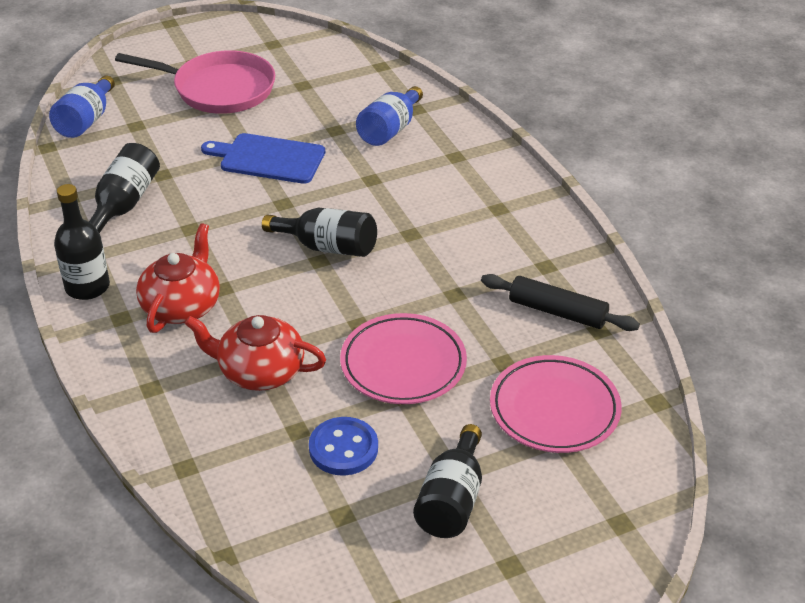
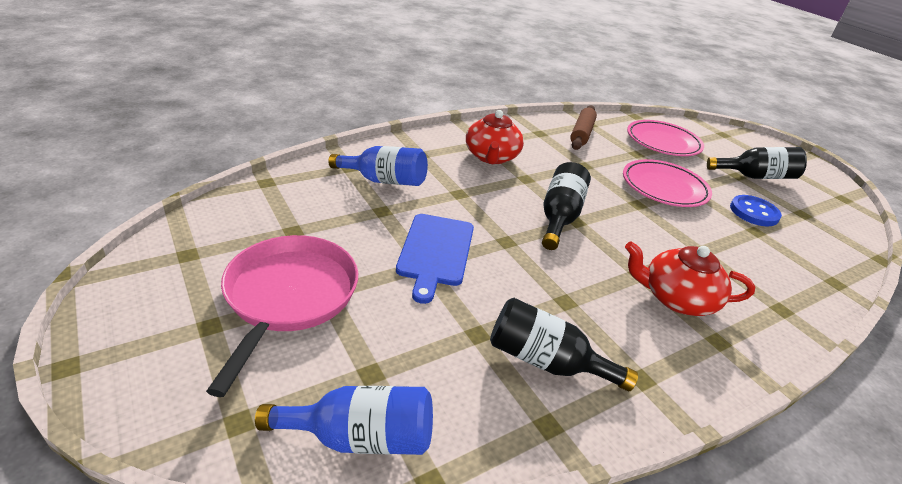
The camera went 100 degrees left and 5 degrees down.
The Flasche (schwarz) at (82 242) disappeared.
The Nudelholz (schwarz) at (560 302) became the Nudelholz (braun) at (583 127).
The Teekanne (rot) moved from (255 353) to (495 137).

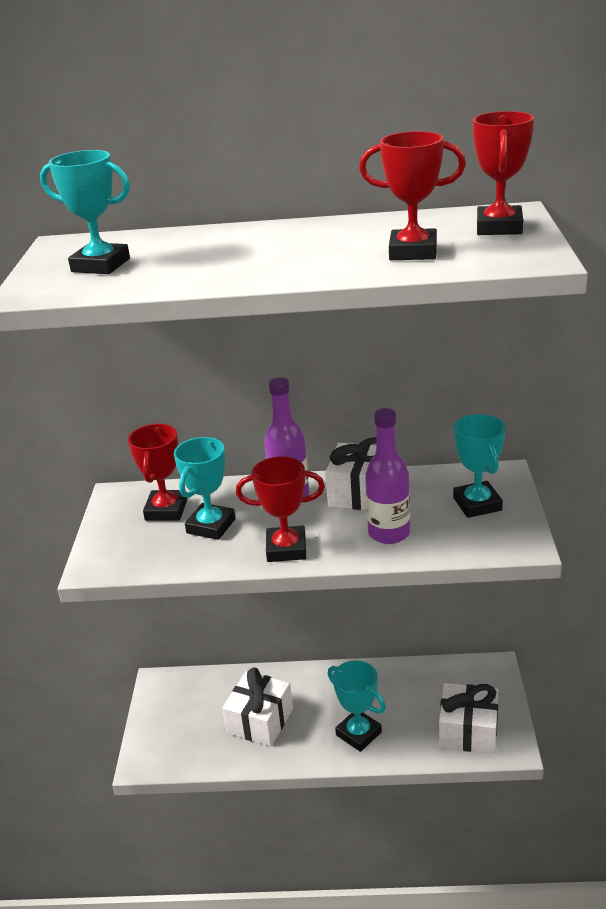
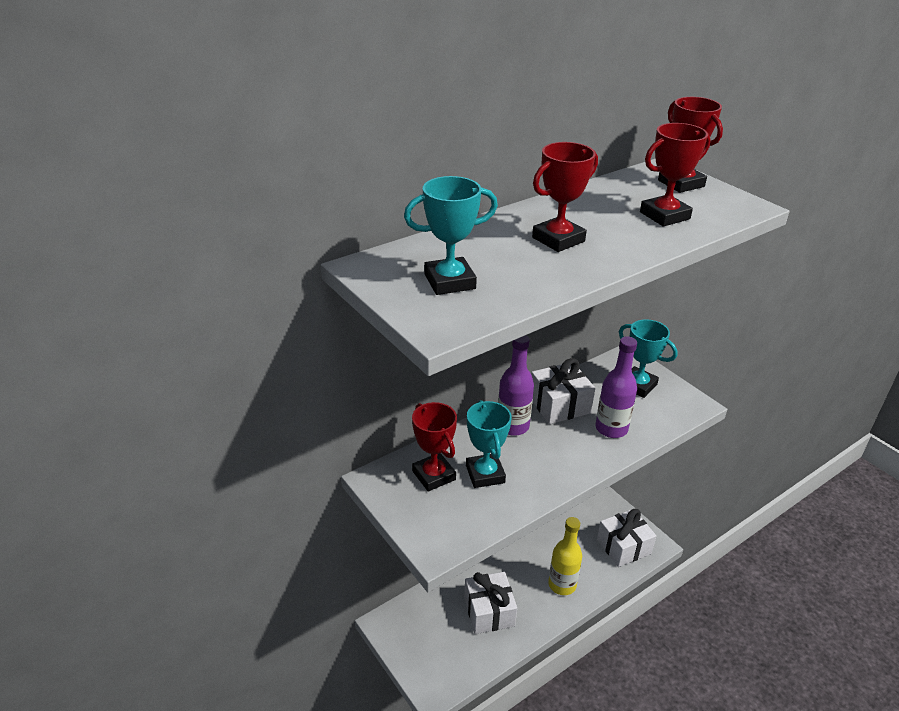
The camera went 40 degrees left and 5 degrees up.
The Pokal (rot) moved from (280 509) to (565 197).
The Pokal (türkis) at (357 706) was replaced by the Flasche (gelb) at (565 556).

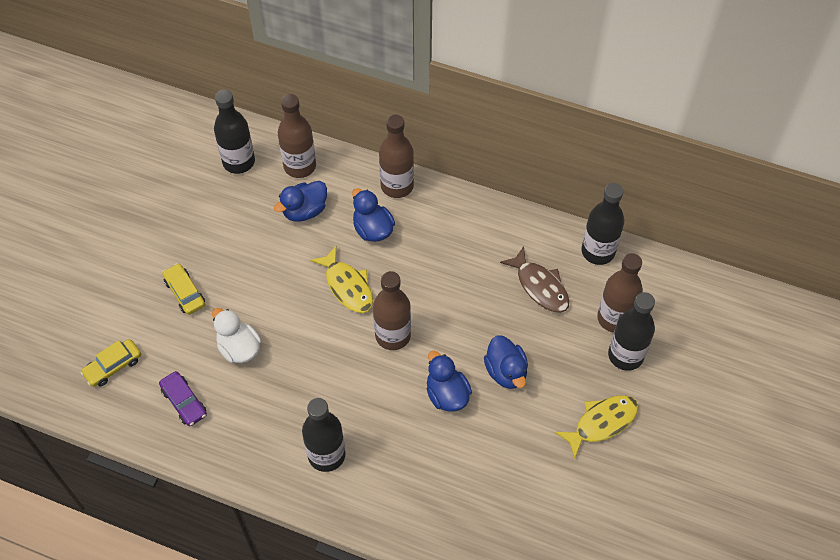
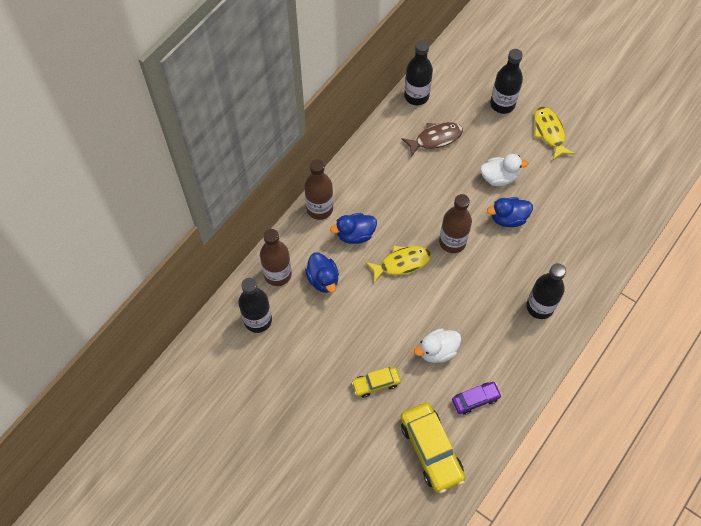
The camera went 75 degrees left and 5 degrees up.
The Flasche (braun) at (620 293) disappeared.
The Ente (blau) at (506 362) became the Ente (weiß) at (504 170).
The Auto (gelb) at (110 363) changed to 1.79 times the size.

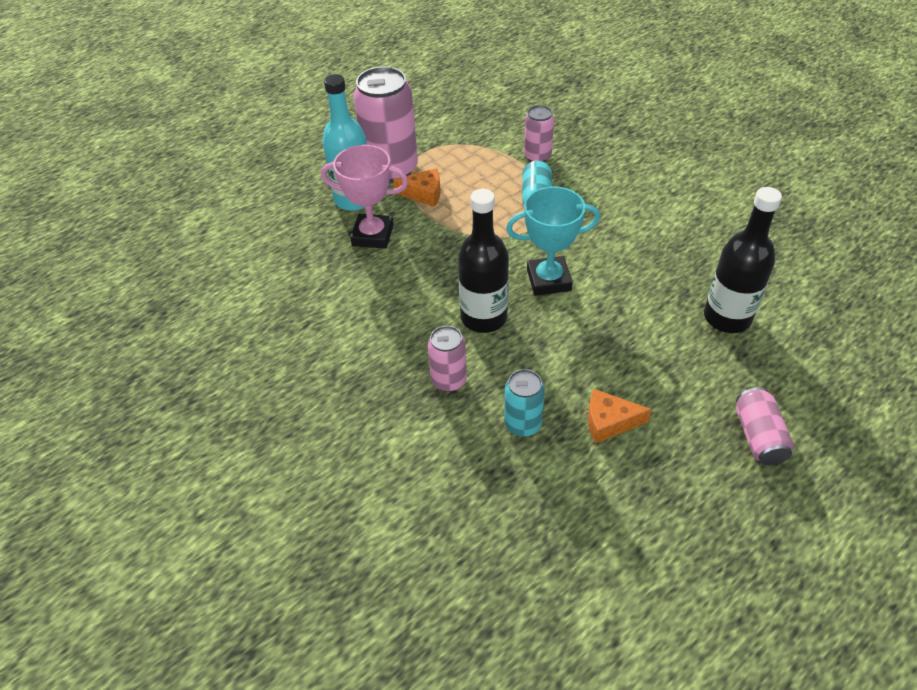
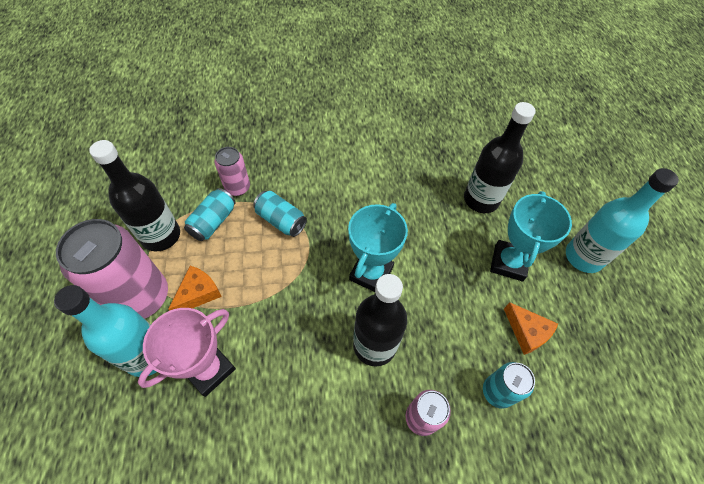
The camera went 60 degrees left and 10 degrees up.
The Dose (rosa) at (765 426) was replaced by the Flasche (türkis) at (622 220).
The Käse (orange) at (620 416) turned 75 degrees counterclockwise.
The Flasche (schwarz) at (134 196) appeared.
The Dose (türkis) at (210 214) appeared.
The Pokal (türkis) at (531 236) appeared.

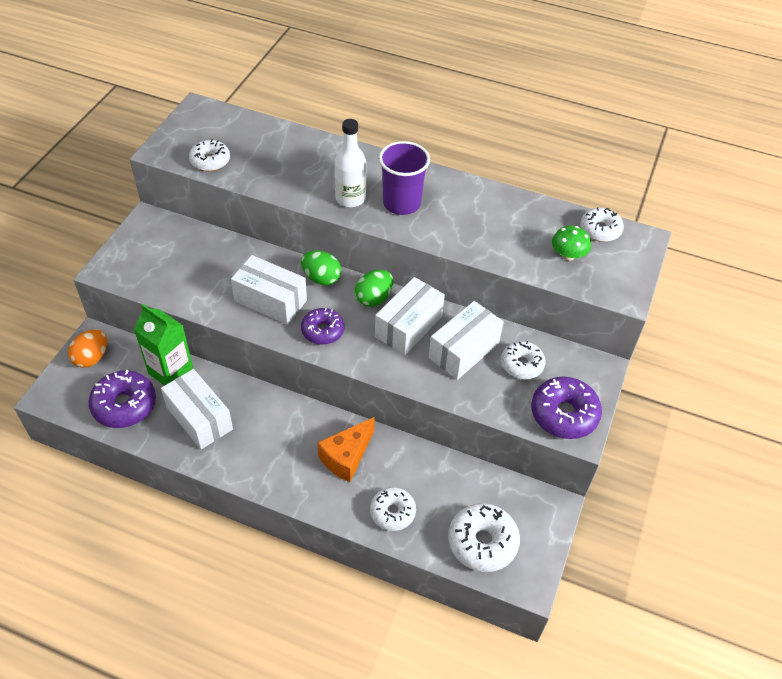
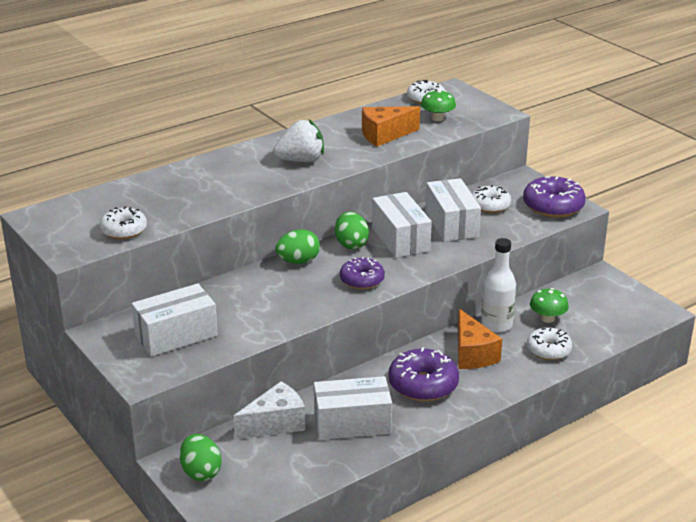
The camera went 55 degrees left and 20 degrees down.
The Flasche (weiß) moved from (350 163) to (498 285).
The Becher (lila) at (404 178) was replaced by the Erdbeere (weiß) at (298 140).
The Schachtel (weiß) moved from (269 290) to (175 320).
The Getränkekarton (grün) at (163 345) was replaced by the Käse (weiß) at (269 410).
The Ei (orange) at (87 349) became the Ei (grün) at (201 457).
The Donut (lila) moved from (122 399) to (423 374).
The Donut (weiß) at (484 537) disappeared.
The Käse (orange) at (391 126) appeared.
The Pilz (grün) at (549 305) appeared.

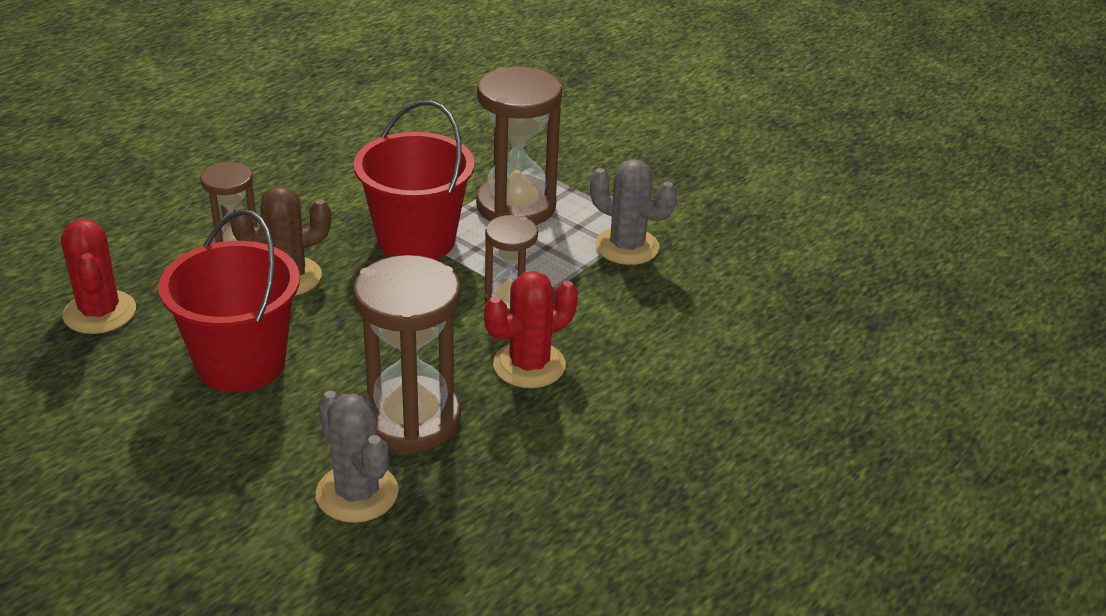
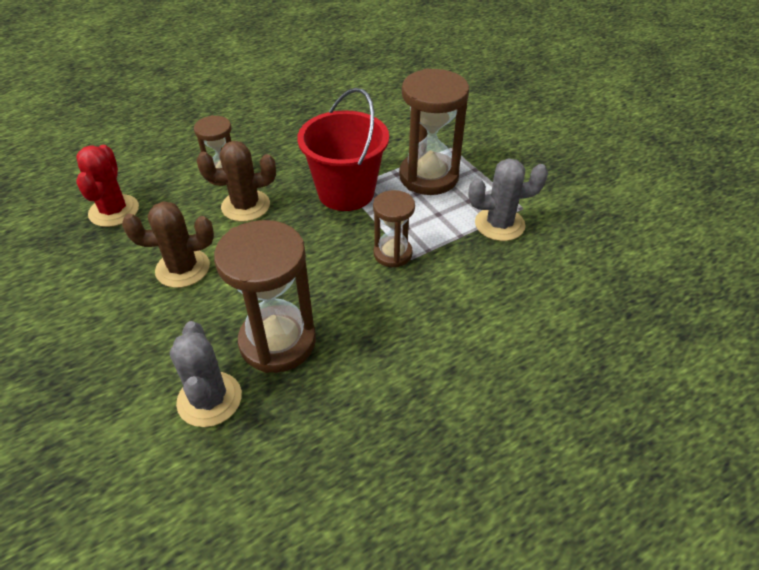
The camera went 20 degrees right and 10 degrees up.
The Kaktus (grau) at (633 212) turned 60 degrees counterclockwise.
The Eimer (rot) at (229 300) was replaced by the Kaktus (braun) at (168 244).
The Kaktus (rot) at (531 329) disappeared.

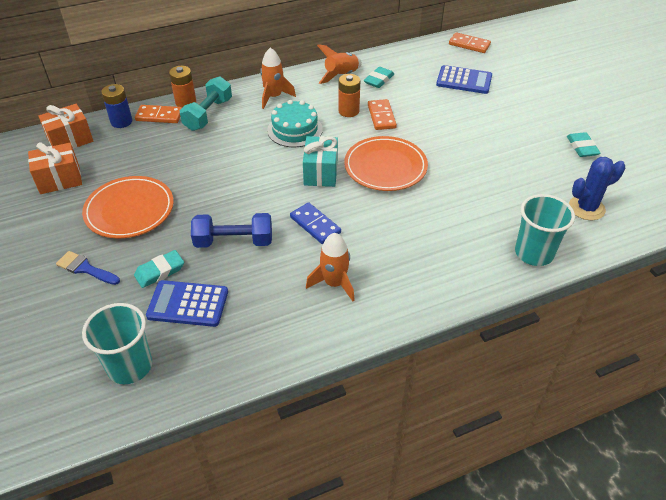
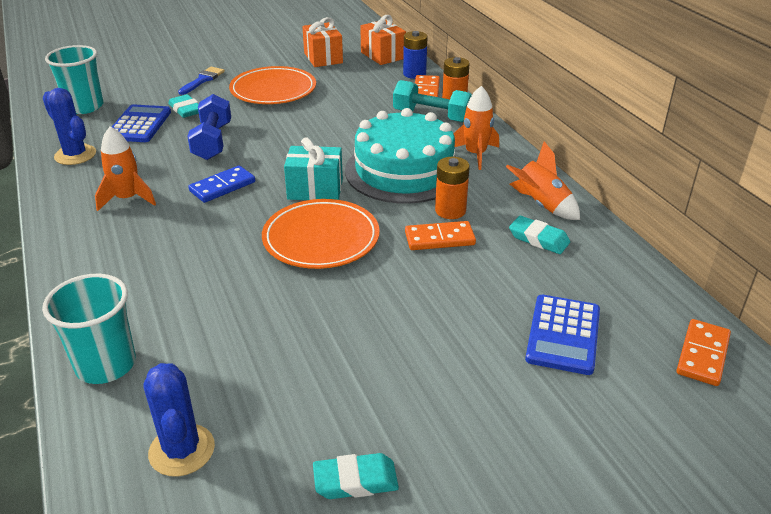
The camera went 90 degrees right and 10 degrees down.
The Kuchen (türkis) at (295 123) changed to 1.63 times the size.
The Kaktus (blau) at (69 126) appeared.

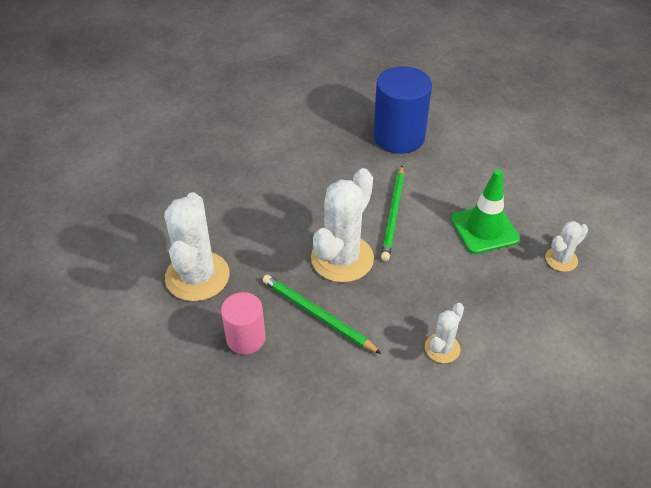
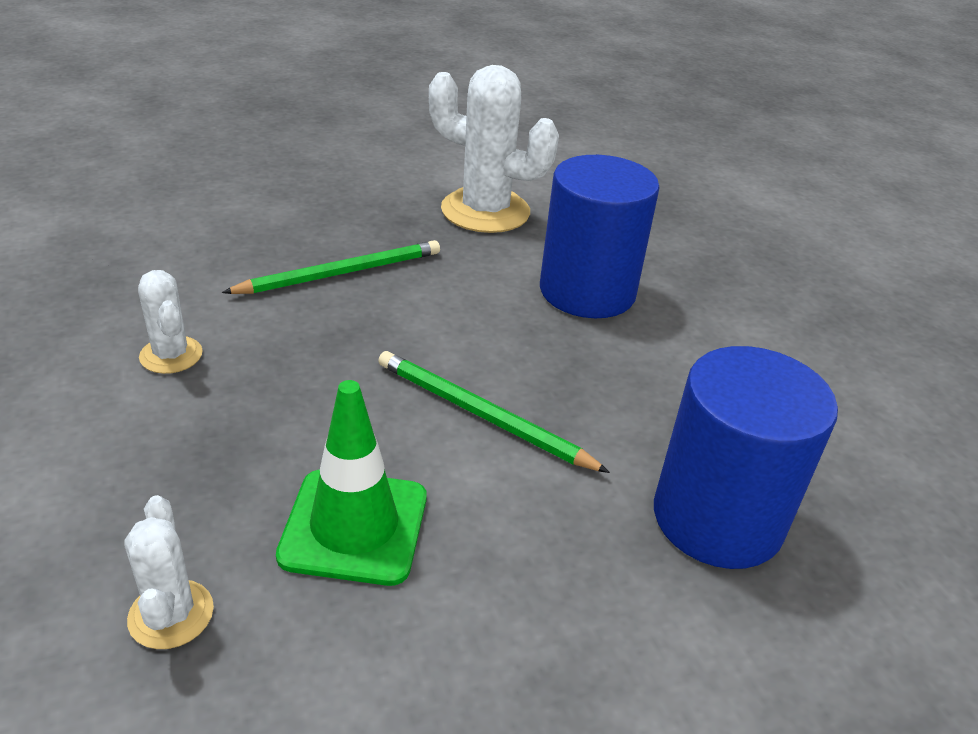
The camera went 110 degrees right and 10 degrees down.
The Kaktus (weiß) at (342 225) disappeared.
The Vollzylinder (rosa) at (243 323) disappeared.
The Vollzylinder (blau) at (600 236) appeared.

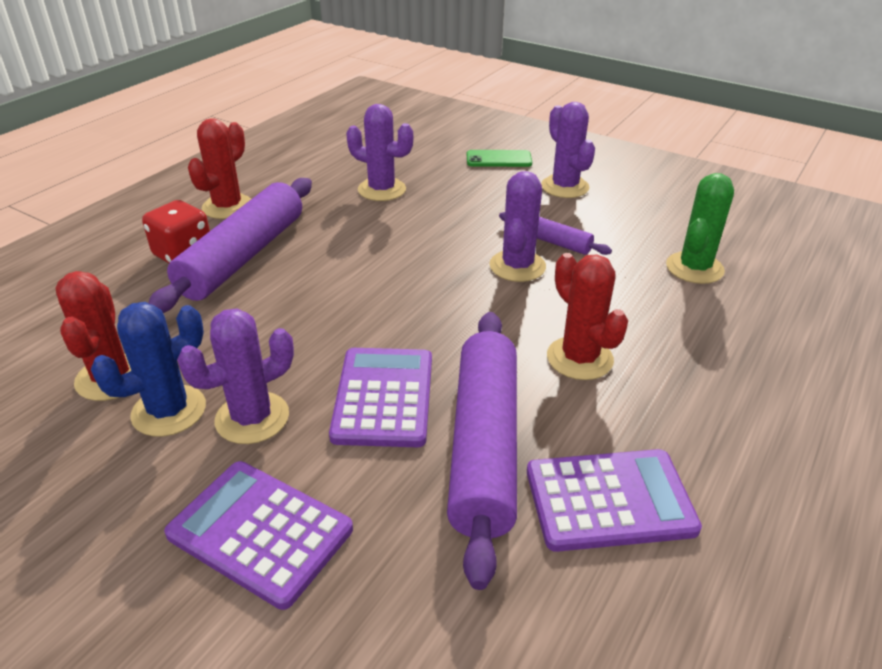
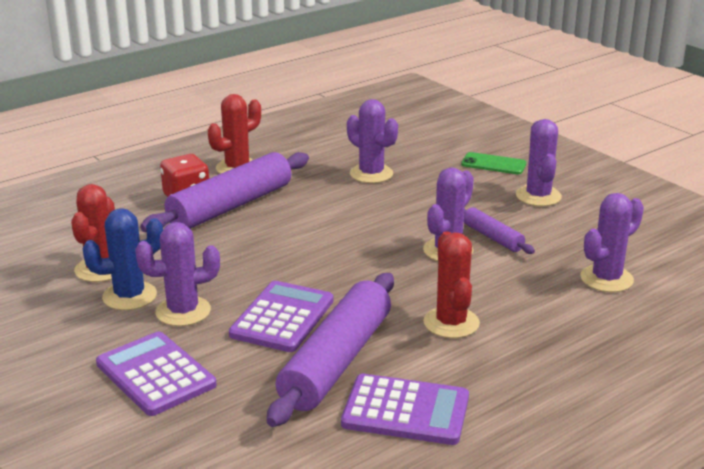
The camera went 20 degrees right and 10 degrees down.
The Kaktus (grün) at (700 228) became the Kaktus (lila) at (612 242).

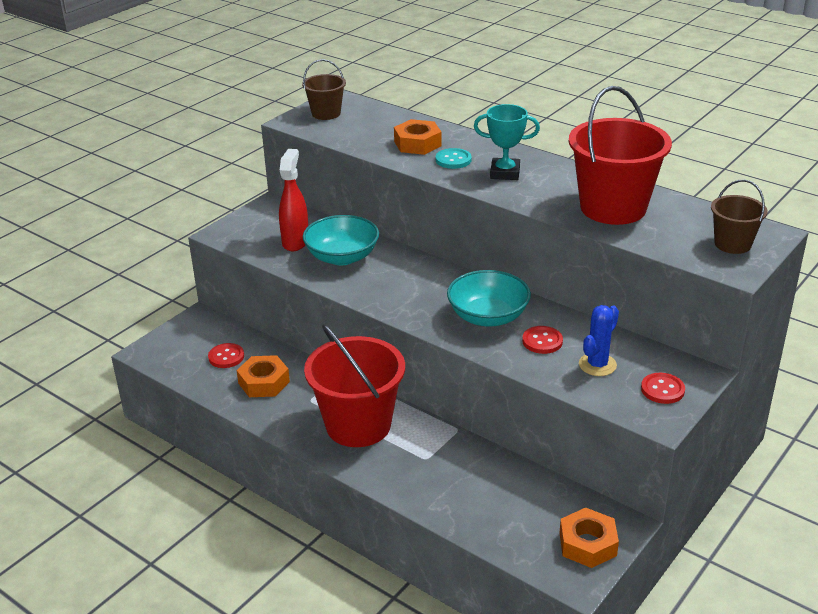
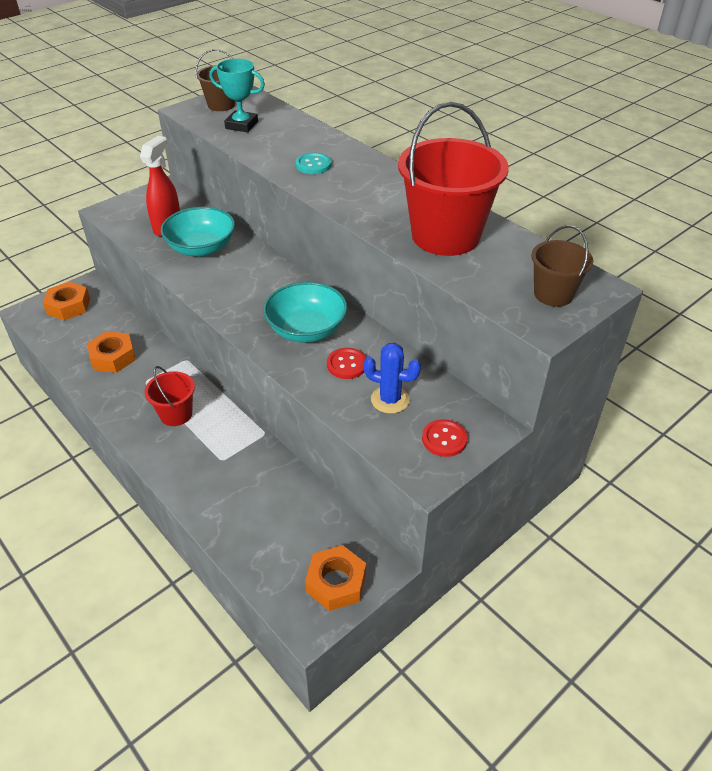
The camera went 10 degrees right and 10 degrees up.
The Pokal (türkis) moved from (507 142) to (237 95).
The Sechskantmutter (orange) moved from (418 137) to (66 301).
The Kaktus (blau) at (599 340) turned 60 degrees clockwise.
The Eimer (rot) at (354 385) changed to 0.52 times the size.
The Knopf (rot) at (226 355) disappeared.

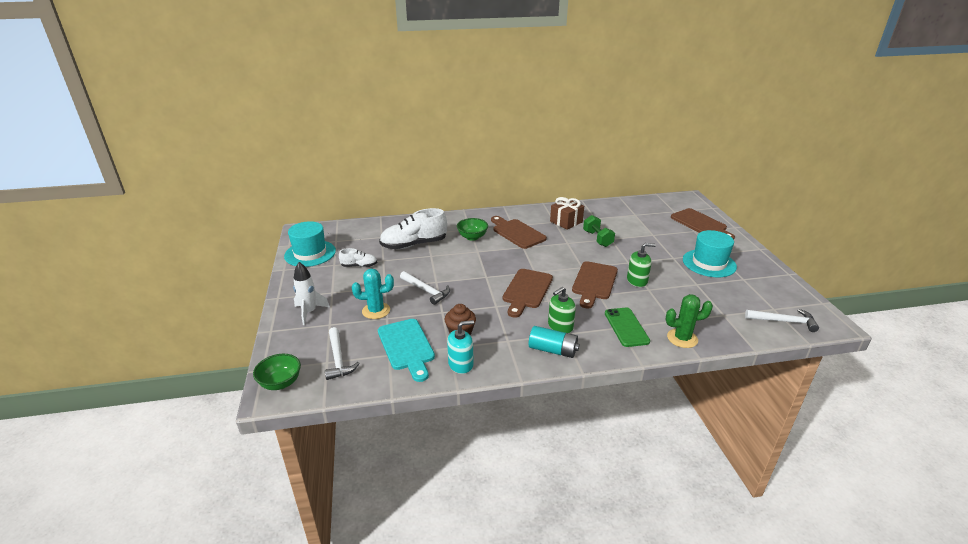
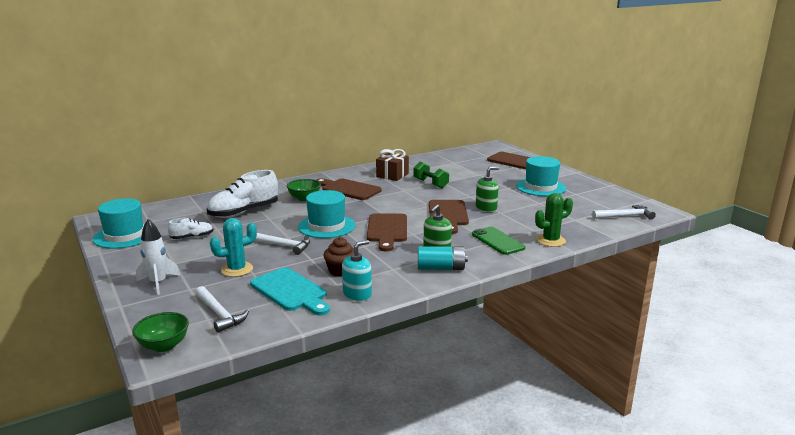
The camera went 20 degrees left and 10 degrees down.
The Hut (türkis) at (327 214) appeared.

